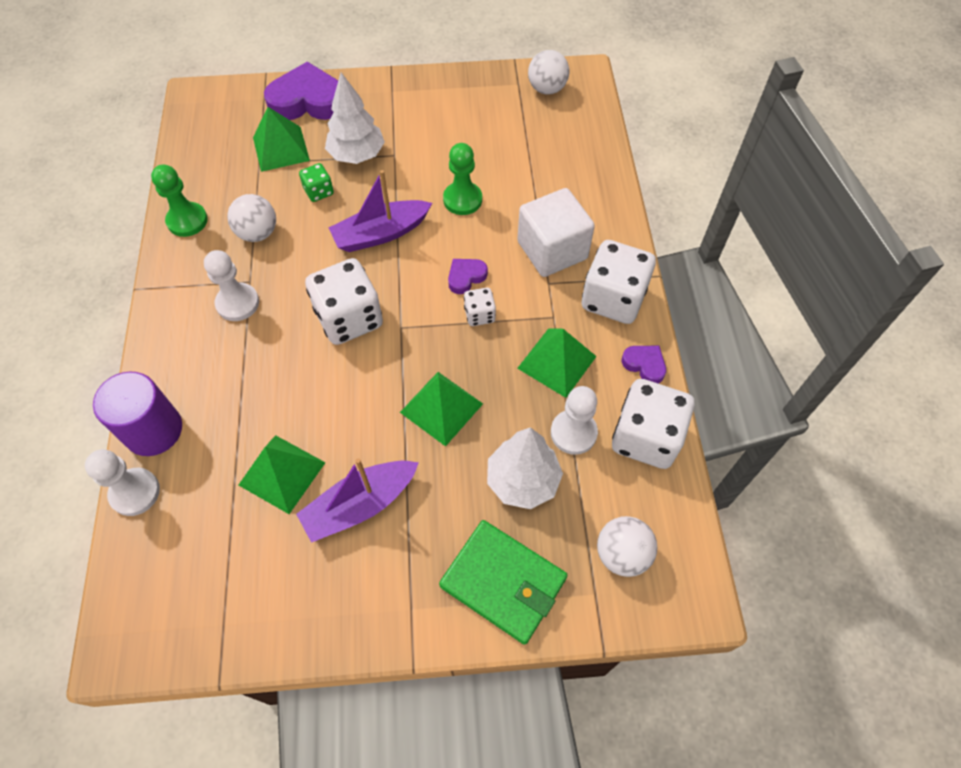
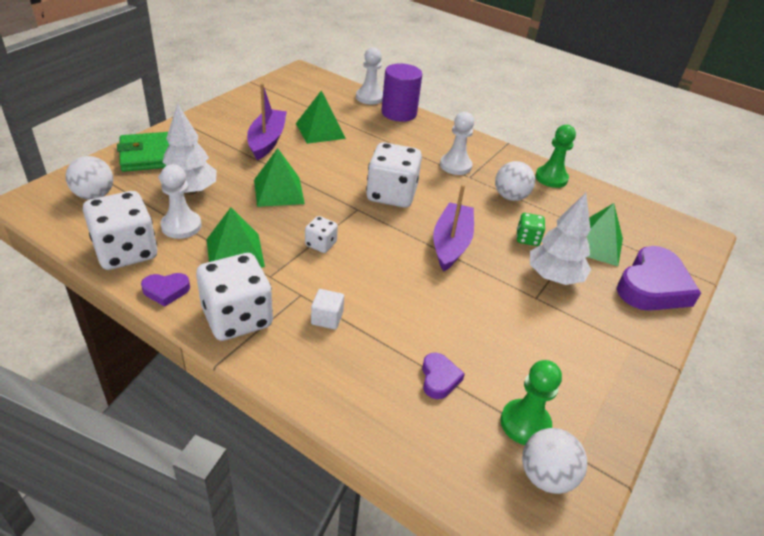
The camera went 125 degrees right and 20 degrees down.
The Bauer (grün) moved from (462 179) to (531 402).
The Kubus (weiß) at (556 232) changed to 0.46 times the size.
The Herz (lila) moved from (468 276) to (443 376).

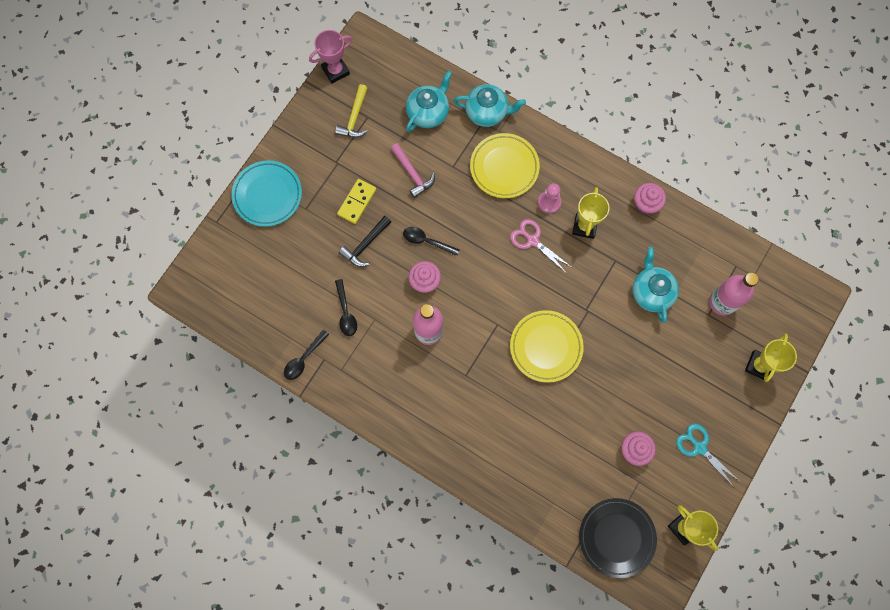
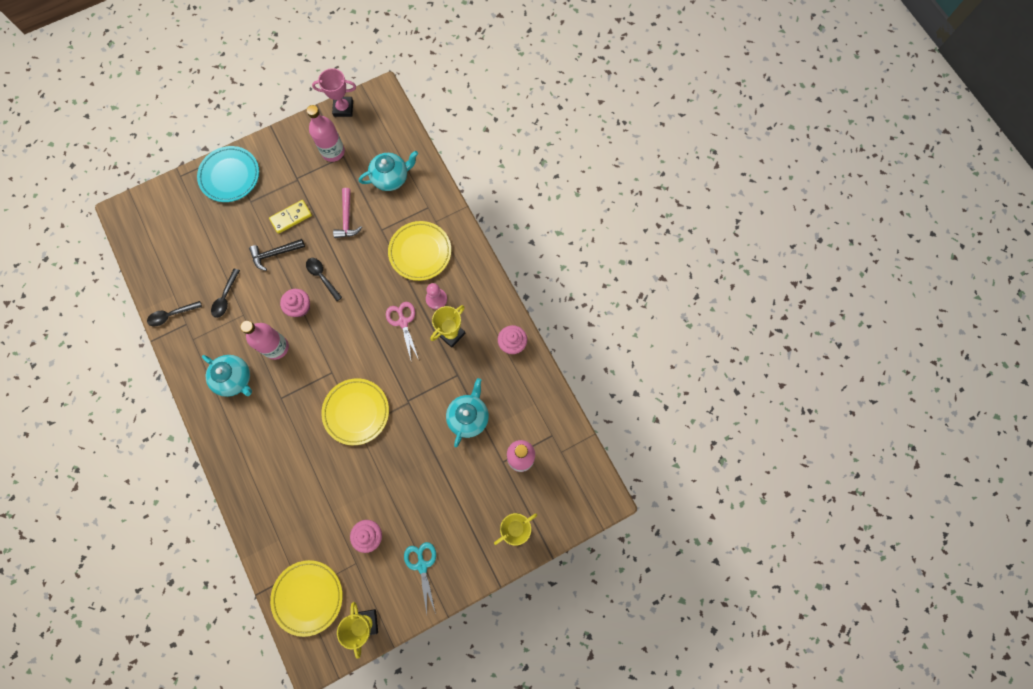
The camera went 30 degrees right and 0 degrees up.
The Hammer (gelb) at (351 111) was replaced by the Flasche (rosa) at (326 133).
The Teekanne (türkis) moved from (490 105) to (227 376).
The Teller (schwarz) at (618 538) became the Teller (gelb) at (306 598).

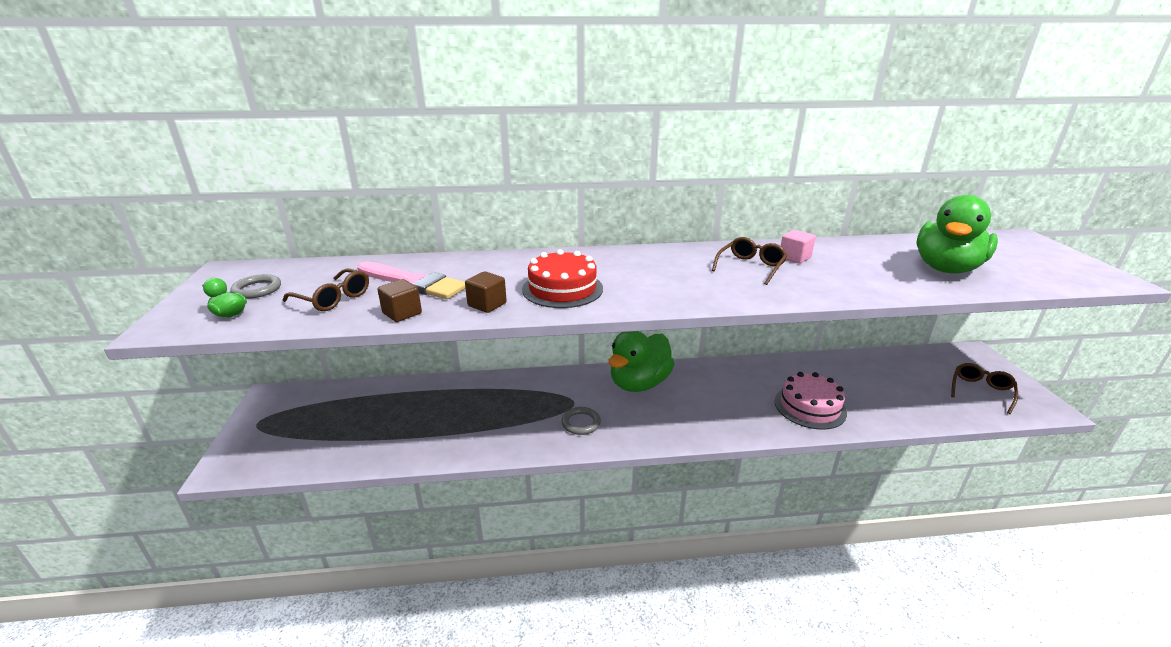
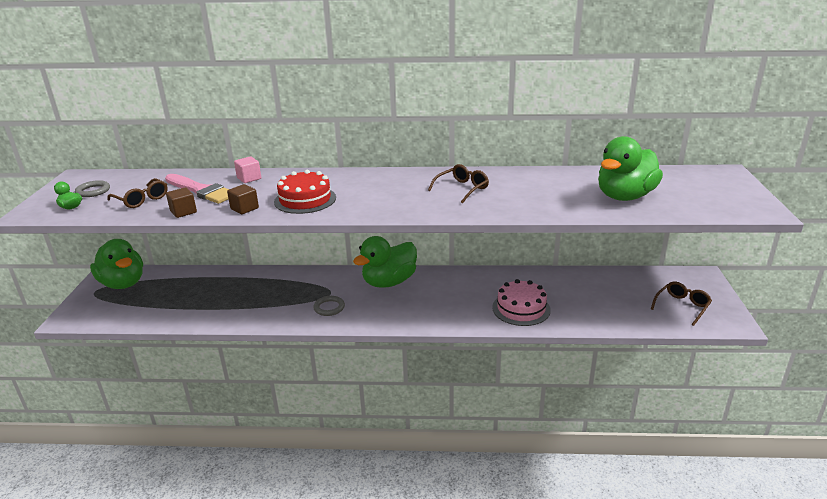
The camera went 10 degrees right and 0 degrees up.
The Kubus (rosa) moved from (798 246) to (247 169).
The Ente (grün) at (116 264) appeared.

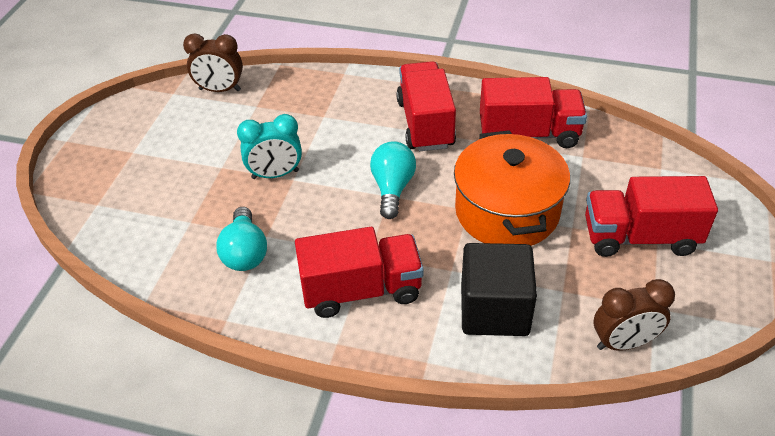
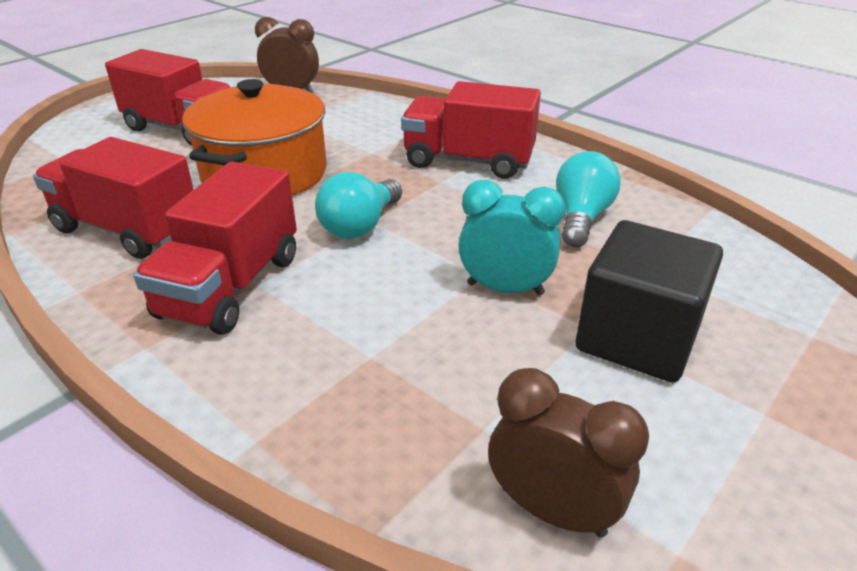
The camera went 155 degrees left and 10 degrees down.
The Kubus (schwarz) moved from (499 289) to (649 301).

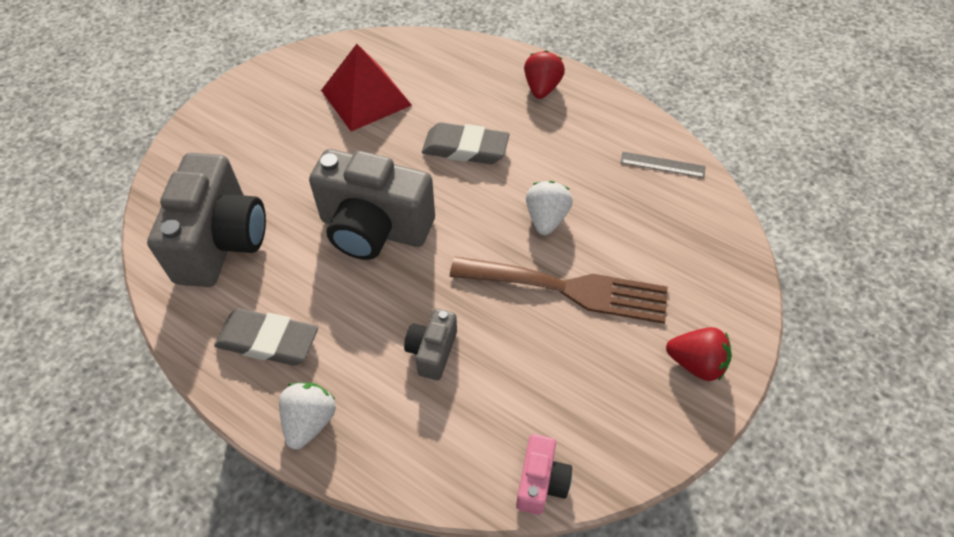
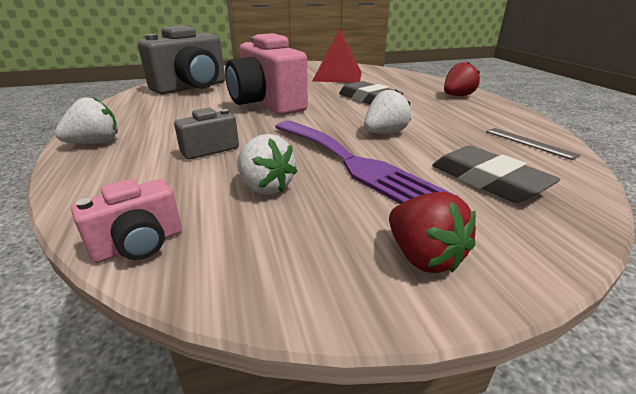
The camera went 40 degrees right and 25 degrees down.
The Kamera (grau) at (372 204) became the Kamera (rosa) at (266 74).
The Gabel (braun) at (559 290) became the Gabel (lila) at (364 162).
The Radiergummi (grau) moved from (266 336) to (496 174).
The Erdbeere (weiß) at (267 164) appeared.

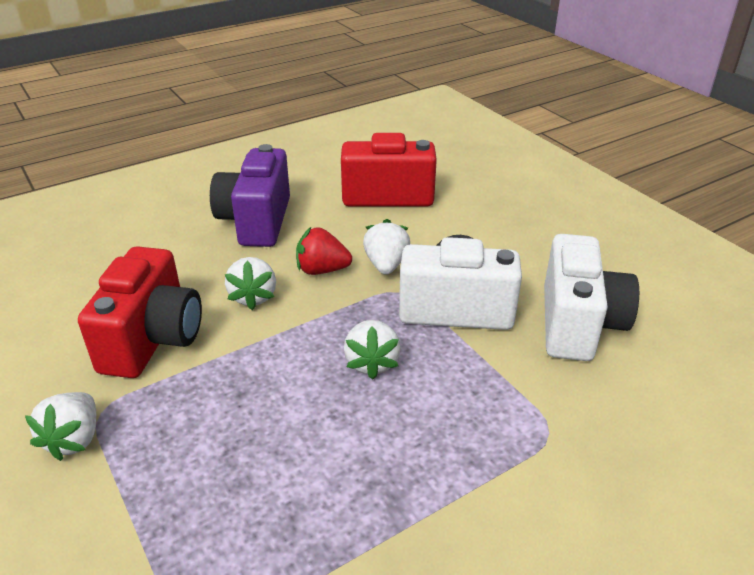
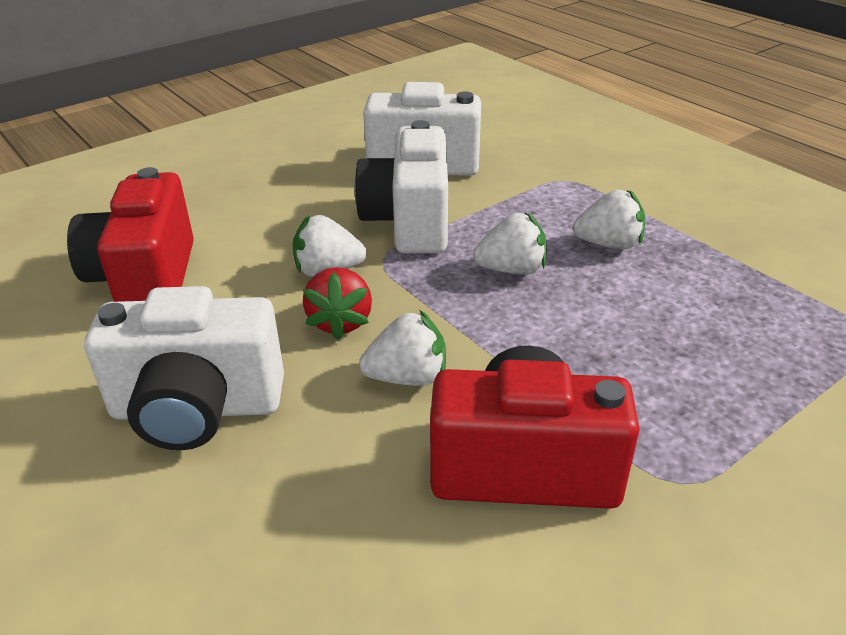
The camera went 95 degrees left and 0 degrees up.
The Kamera (lila) at (250 195) became the Kamera (weiß) at (184 368).
The Erdbeere (weiß) moved from (60 426) to (609 219).

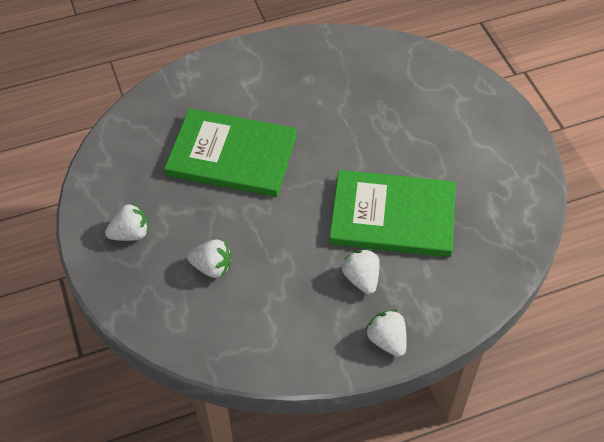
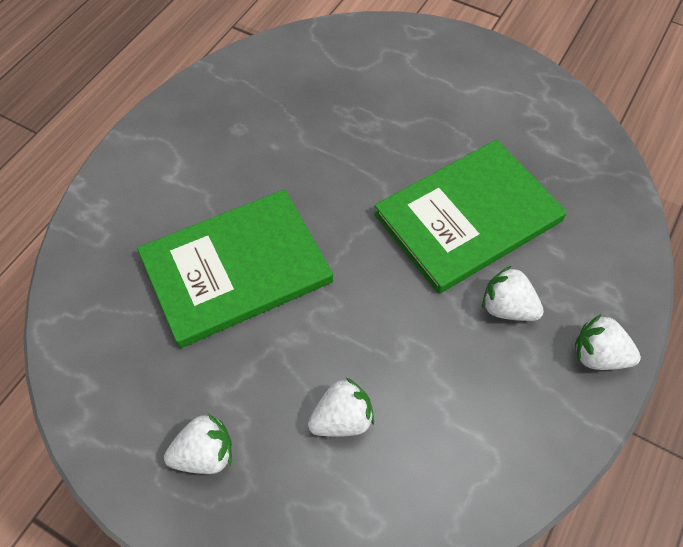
The camera went 40 degrees left and 5 degrees up.
The Erdbeere (weiß) at (127 222) turned 45 degrees clockwise.

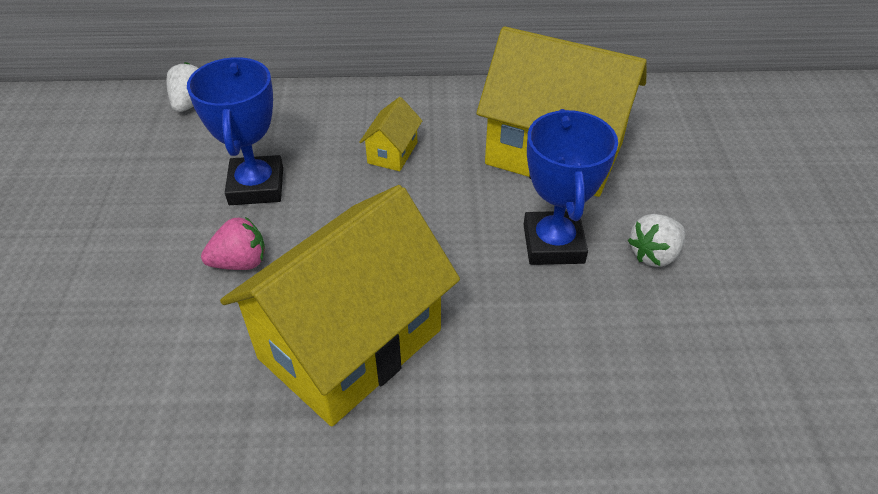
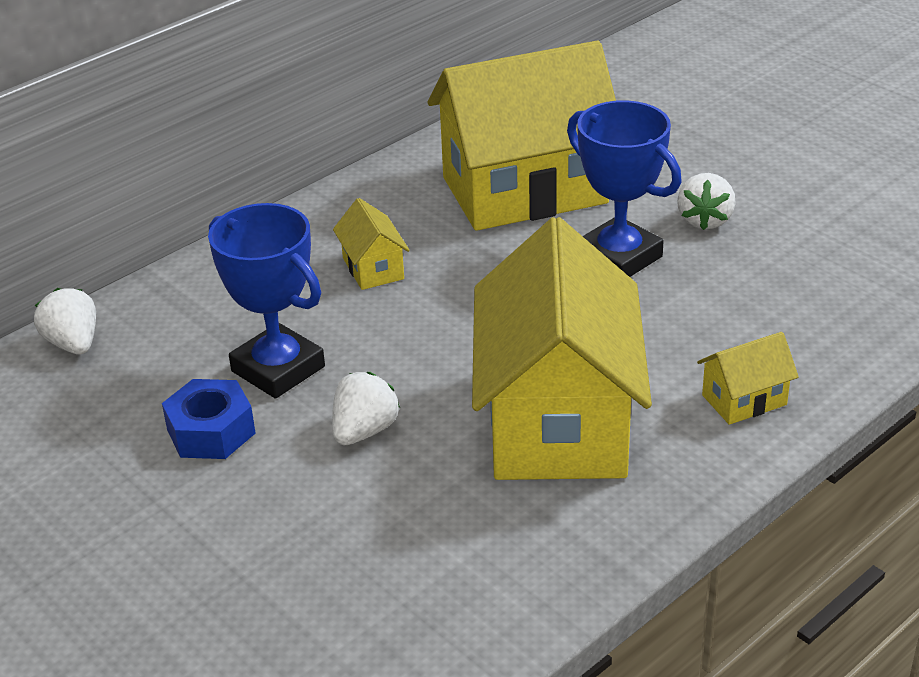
The camera went 40 degrees left and 10 degrees down.
The Erdbeere (rosa) at (233 243) became the Erdbeere (weiß) at (366 408).
The Haus (gelb) at (748 378) appeared.
The Sechskantmutter (blau) at (208 419) appeared.

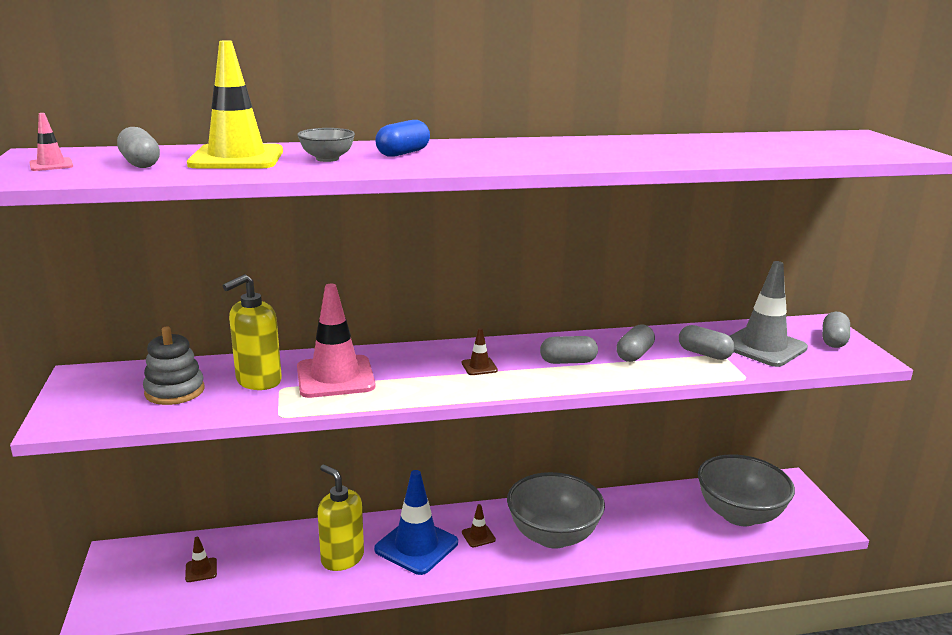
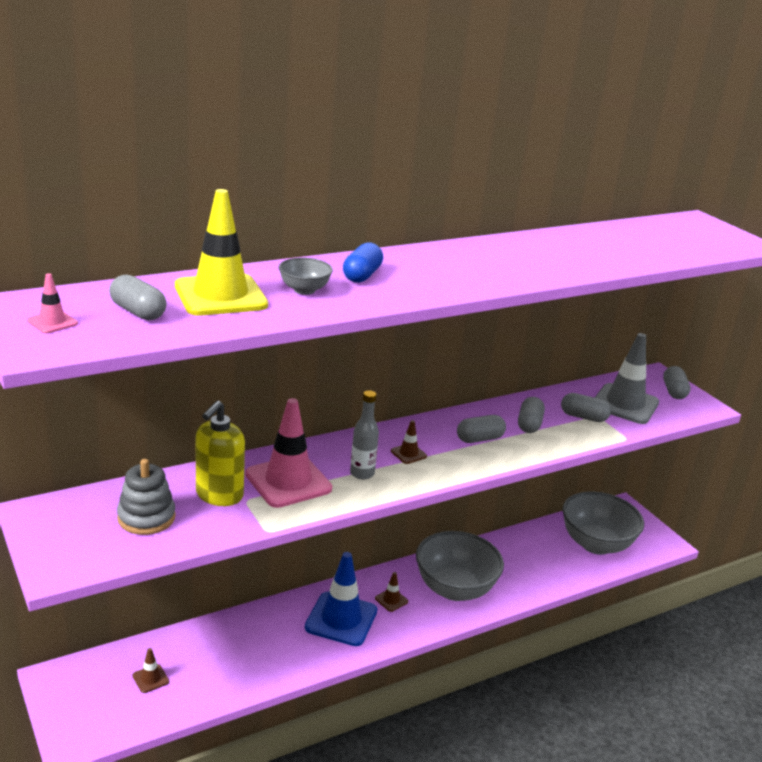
The camera went 20 degrees left and 5 degrees up.
The Seifenspender (gelb) at (341 518) disappeared.
The Flasche (grau) at (364 435) appeared.

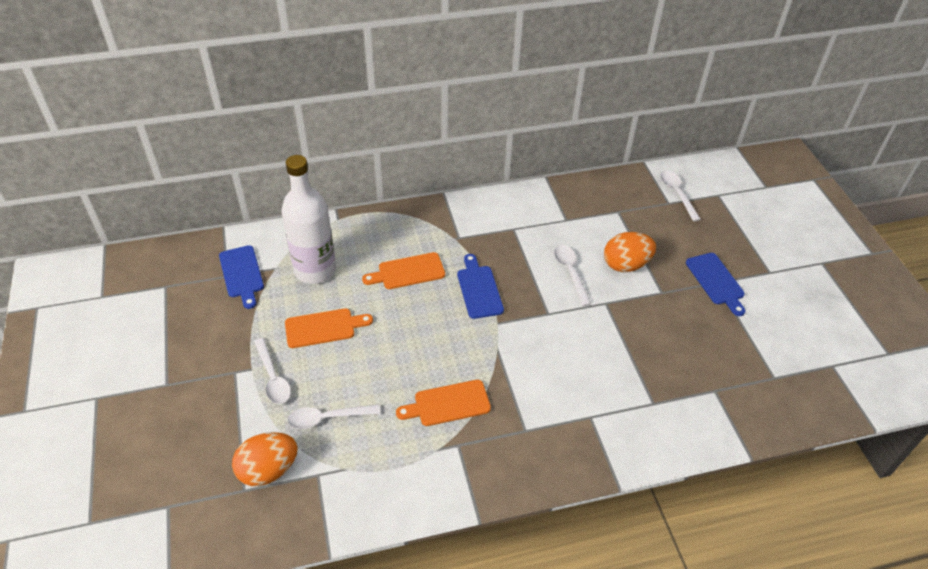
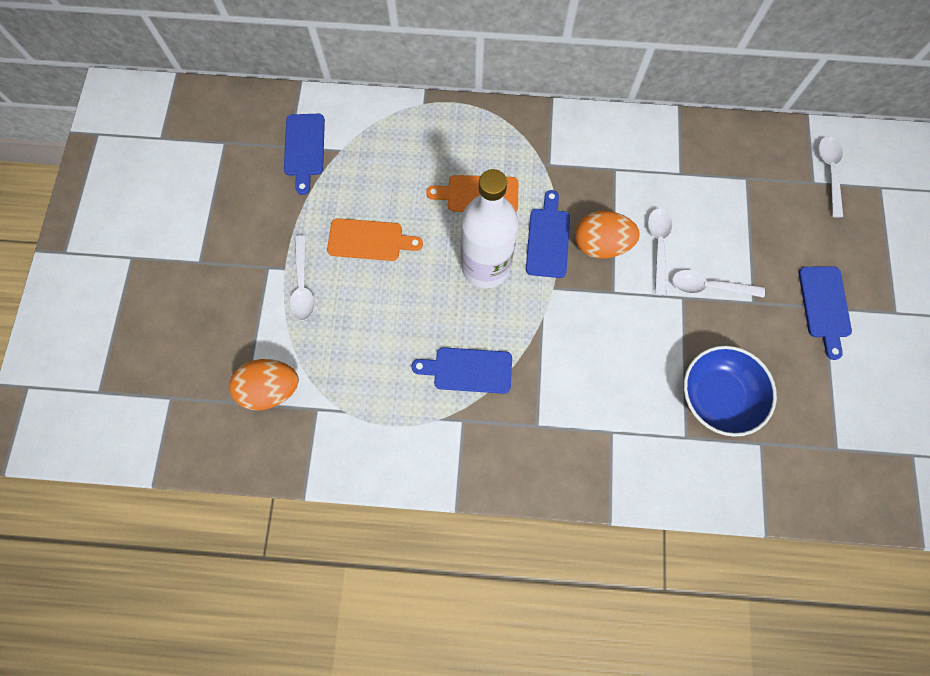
The camera went 20 degrees right and 25 degrees up.
The Flasche (weiß) moved from (308 219) to (489 228).
The Ei (orange) moved from (630 252) to (607 235).
The Schneidebrett (orange) at (443 403) became the Schneidebrett (blau) at (462 370).
The Löffel (weiß) moved from (333 416) to (718 284).
The Schüssel (blau) at (730 391) appeared.

